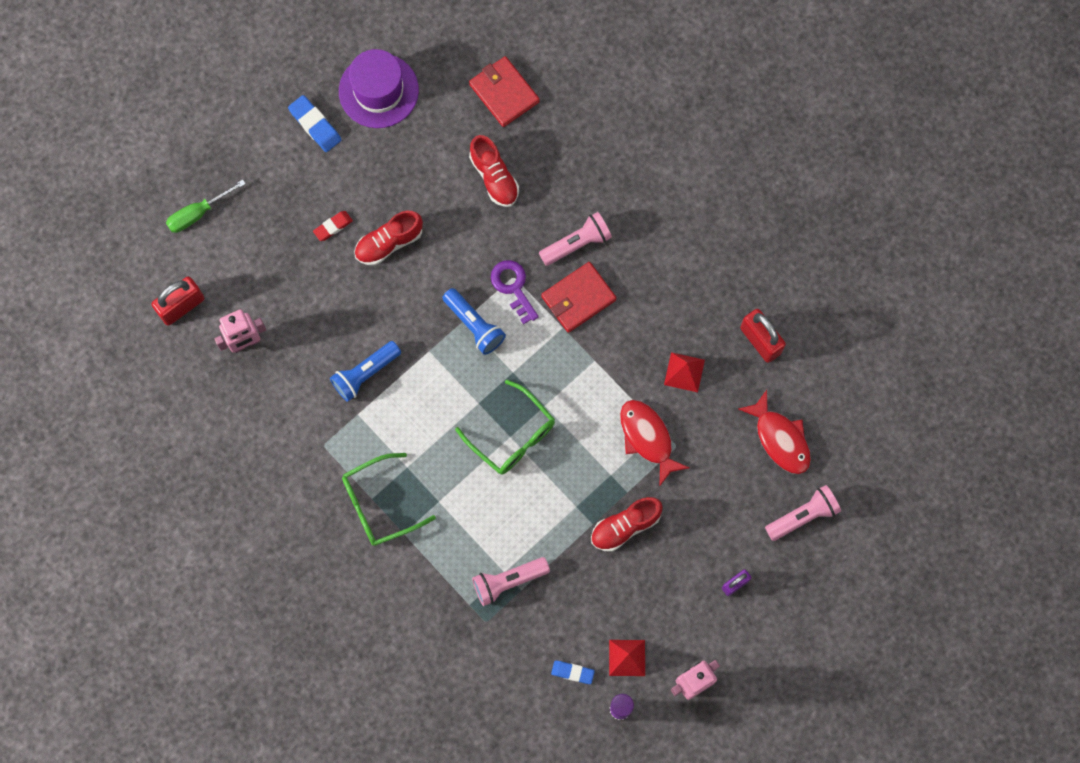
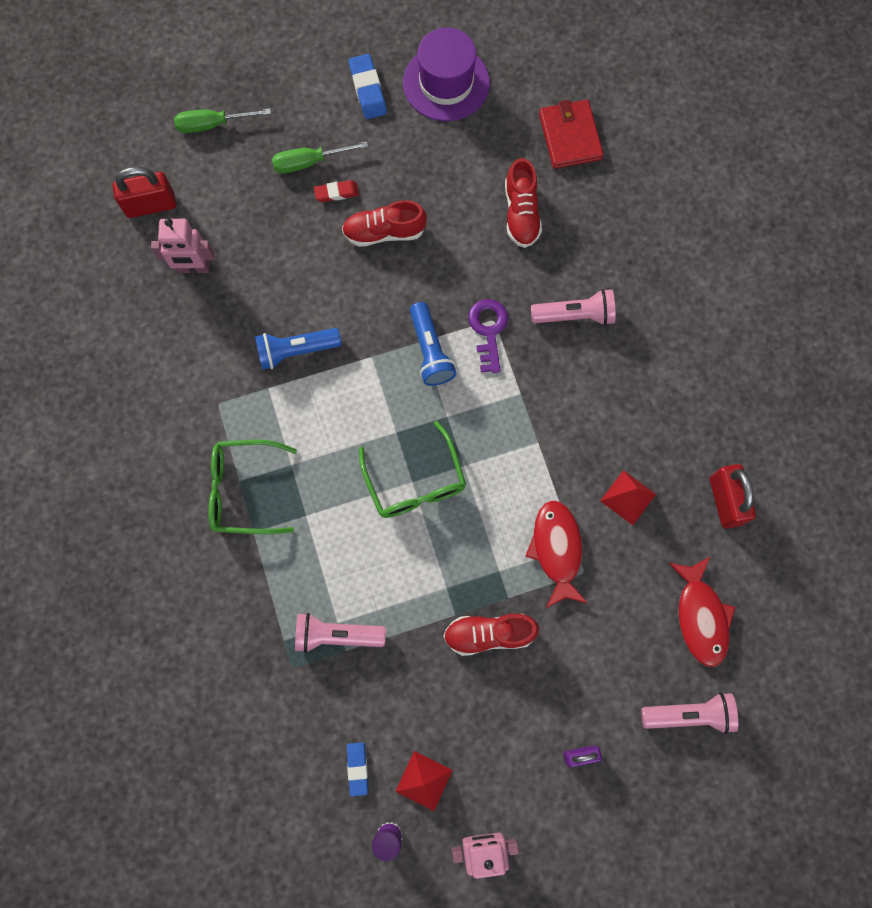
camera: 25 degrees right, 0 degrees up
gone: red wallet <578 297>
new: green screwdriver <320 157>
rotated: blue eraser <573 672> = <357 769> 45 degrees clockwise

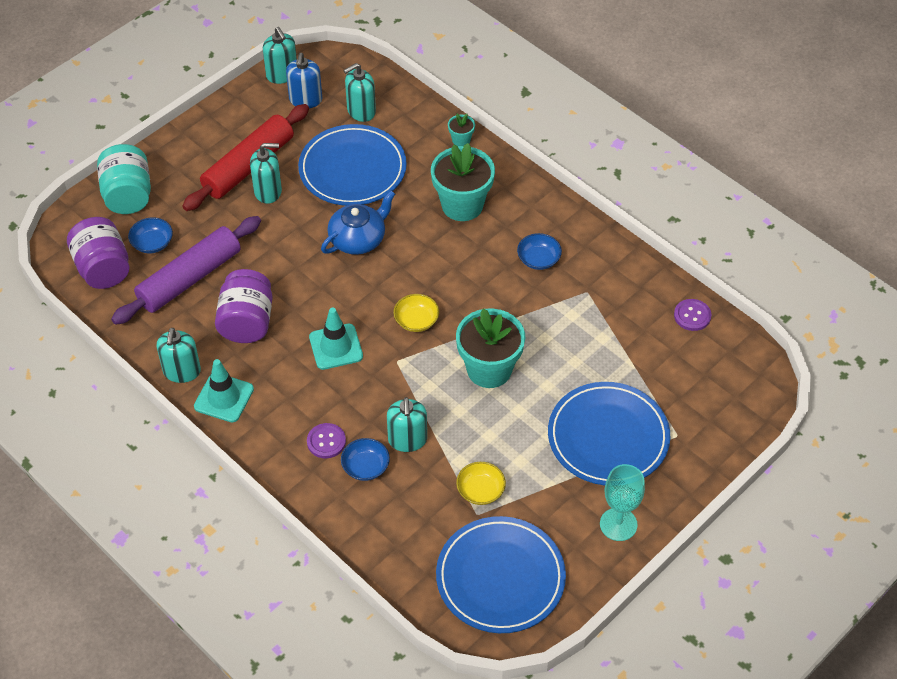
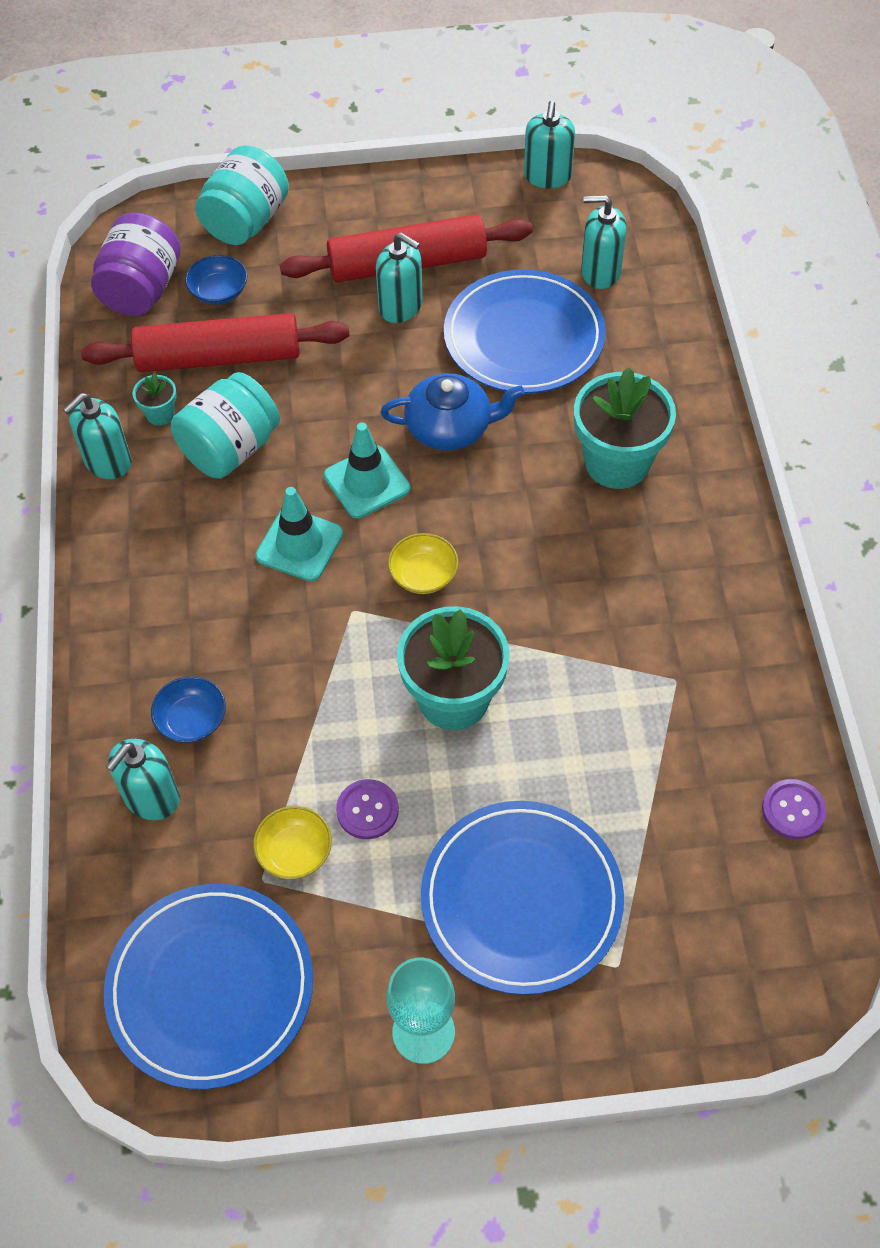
camera: 40 degrees right, 5 degrees up
gone: blue soap dispenser <304 80>; blue bowl <539 251>
shifted: turquoise traffic cone <224 390> to <367 470>; purple button <326 440> to <367 809>; turquoise soap dispenser <407 424> to <143 779>; turquoise flower pot <461 130> to <155 399>
repainted: purple rolling pin <186 270> to red rolling pin <215 342>; purple jar <244 306> to turquoise jar <225 425>

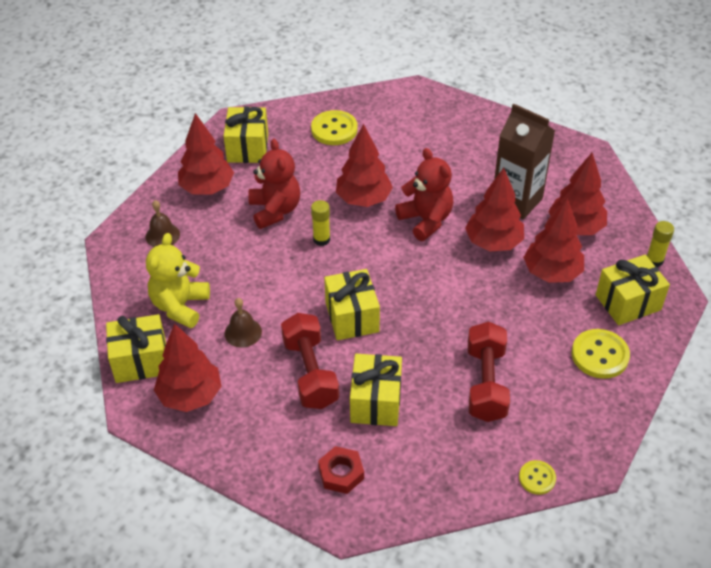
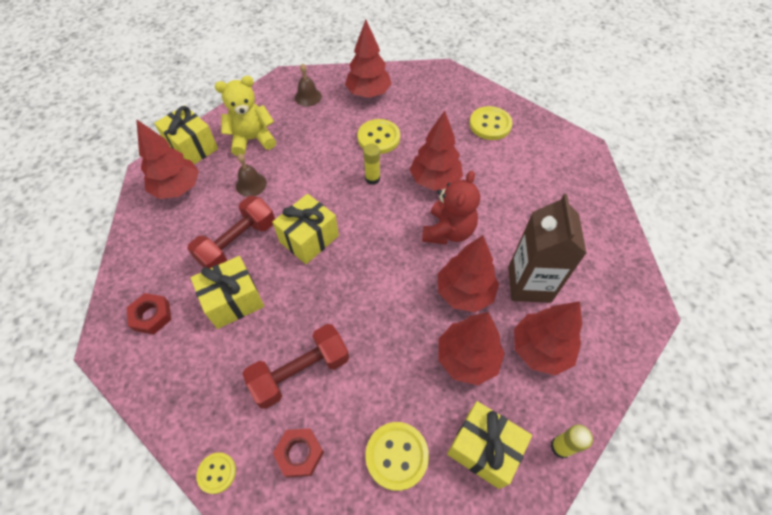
camera: 55 degrees right, 10 degrees up
gone: yellow gift <246 135>
new: red nut <298 453>
swapped: red teddy bear <274 184> to yellow button <378 136>

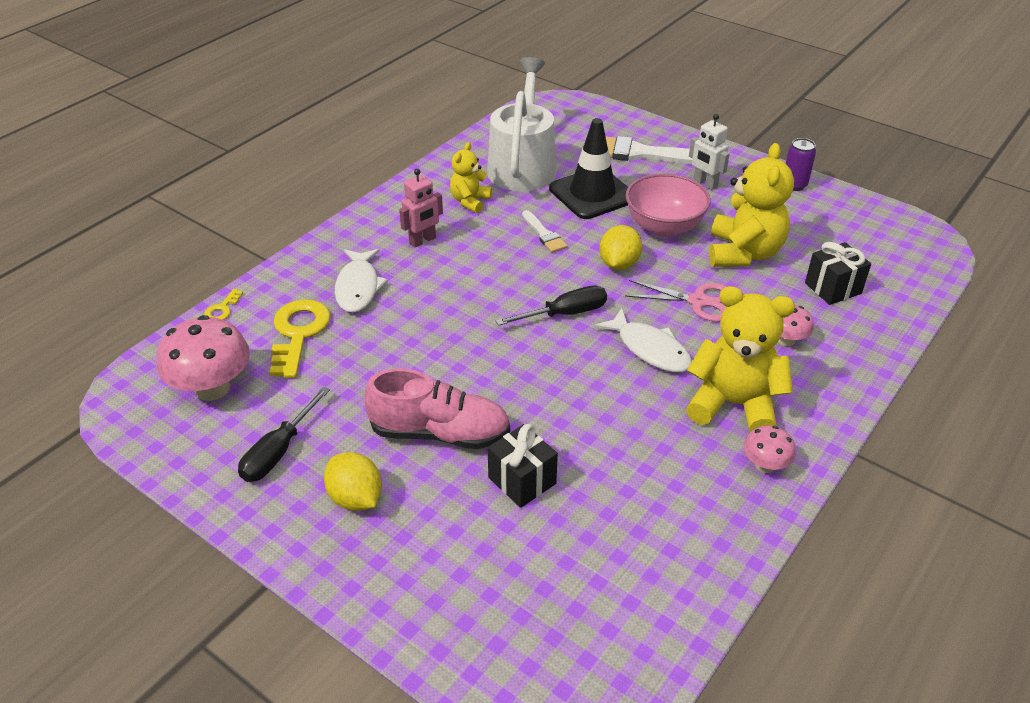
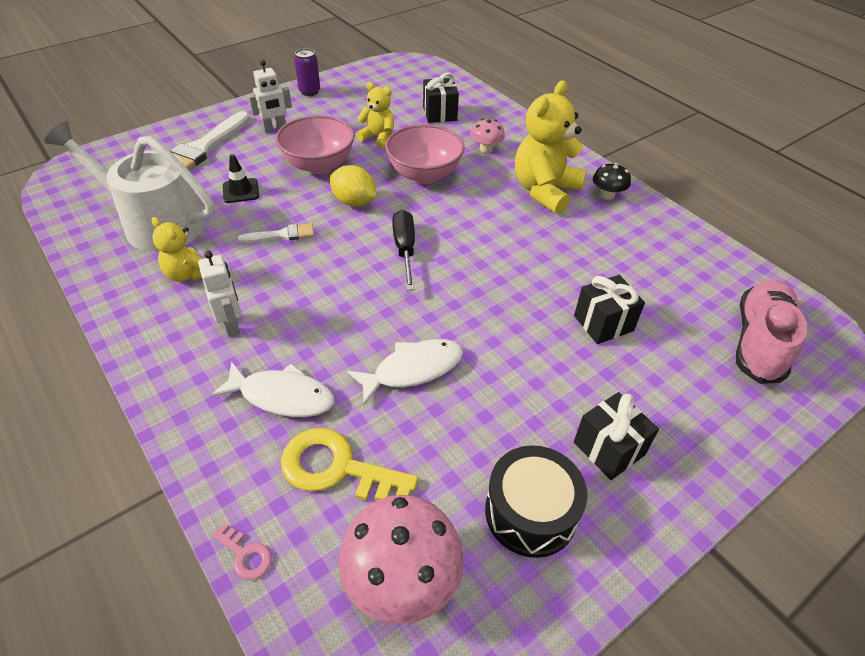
camera: 75 degrees left, 5 degrees up
shifted: pink shoe <437 409> to <772 331>; white fish <643 340> to <405 372>
swapped: black screwdriver <284 434> to black drum <536 501>; yellow lemon <353 481> to black gift <616 436>; pink scissors <676 301> to pink bowl <424 154>
repainted: yellow key <223 304> to pink key <242 551>; pink robot <421 207> to white robot <219 294>; pink mushroom <769 449> to black mushroom <612 181>
scaled: black traffic cone <588 168> = <241 178> x0.50; yellow teddy bear <751 205> = <375 115> x0.56

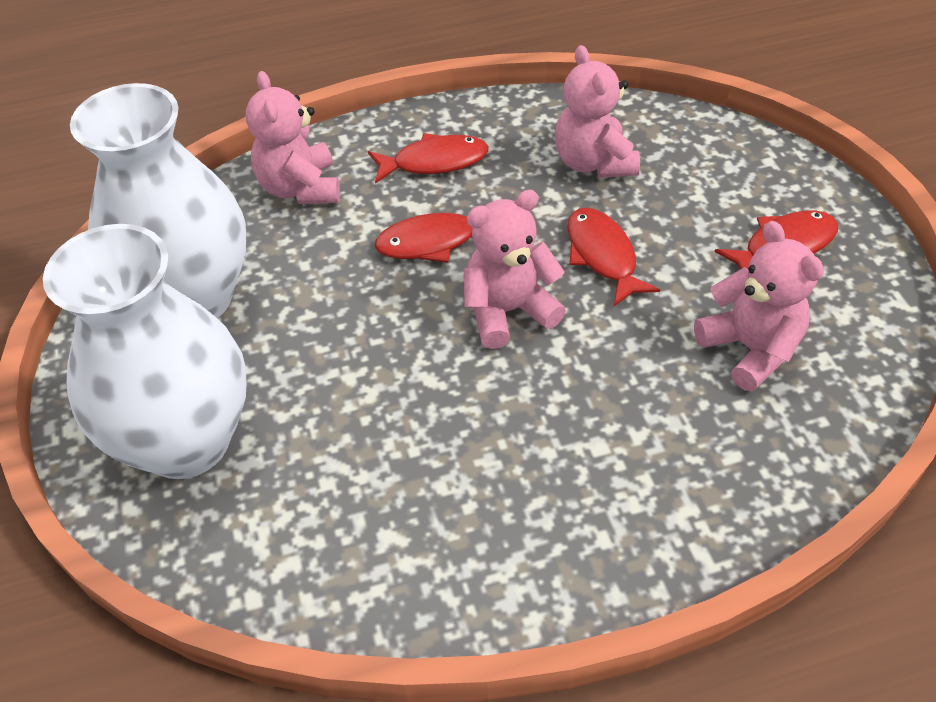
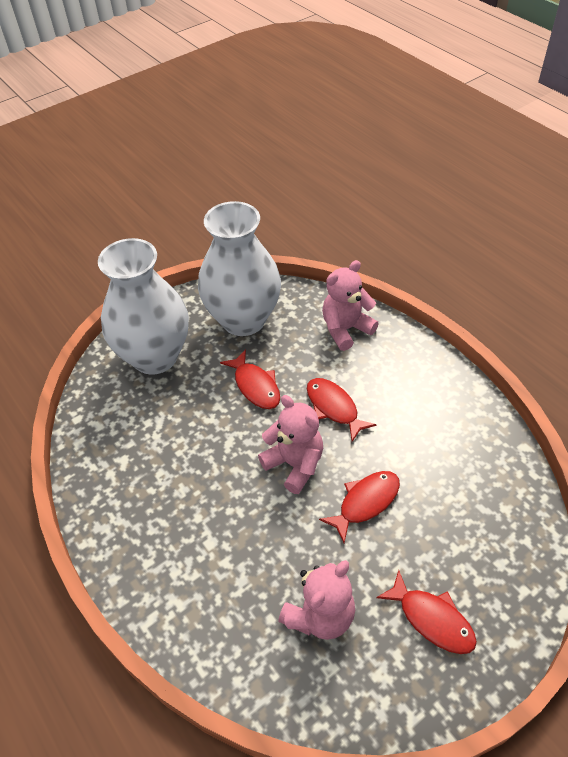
camera: 70 degrees right, 0 degrees up
gone: pink teddy bear <597 111>
shifted: red fish <428 158> to <250 379>

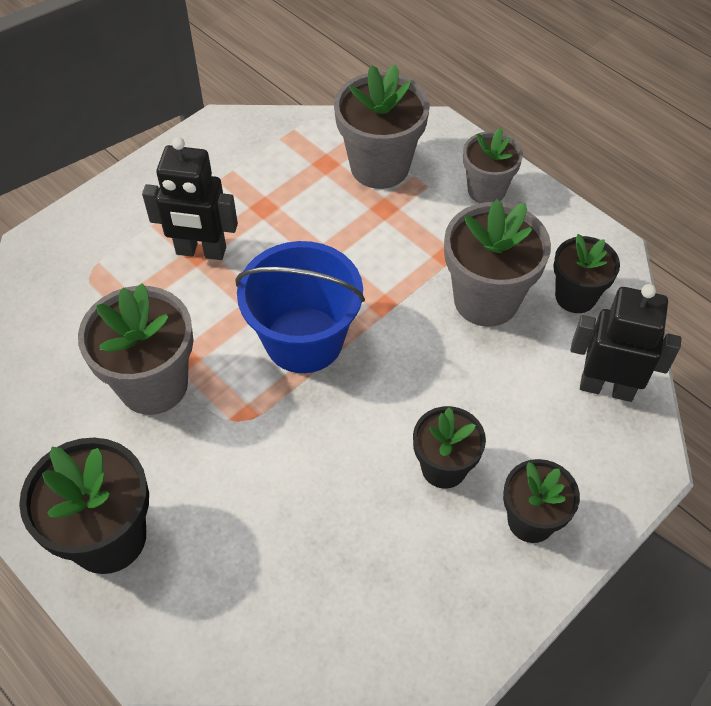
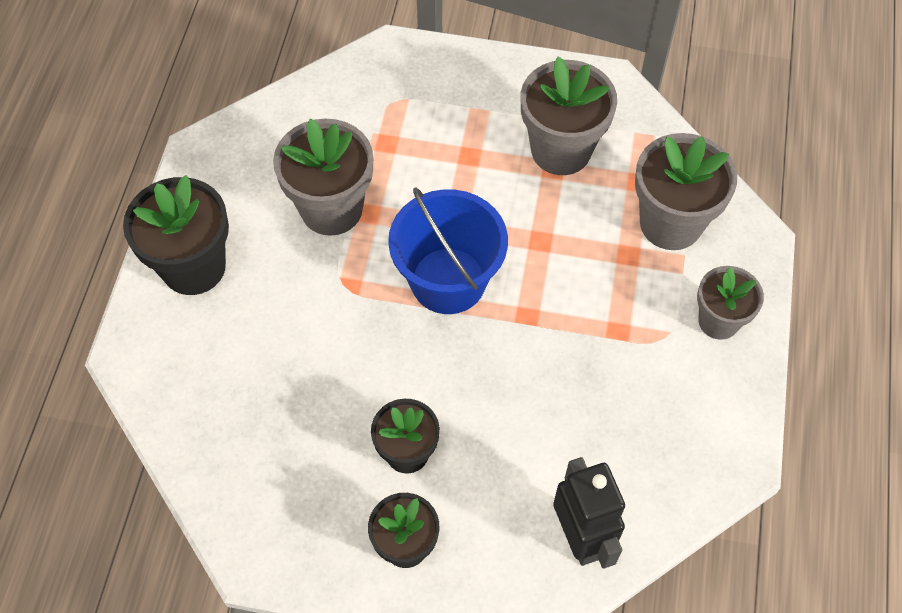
camera: 55 degrees right, 5 degrees up
gone: black robot <190 198>; black flower pot <586 273>
shifted: grey flower pot <497 263> to <569 116>

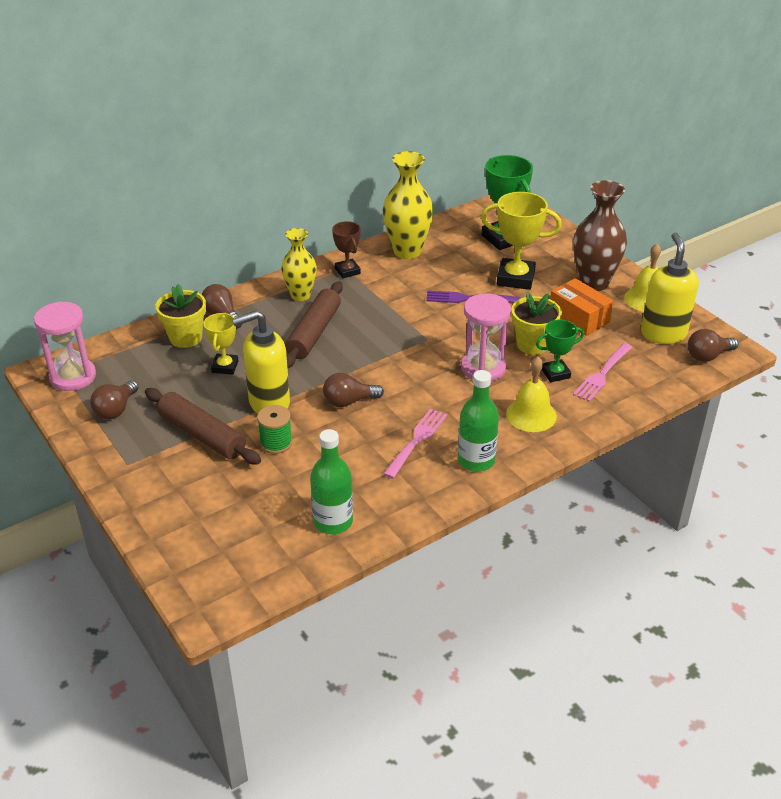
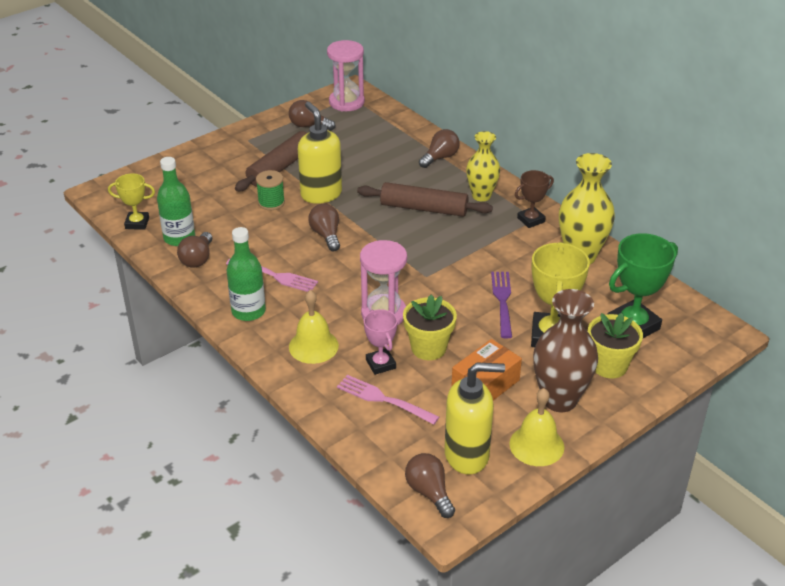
camera: 85 degrees right, 0 degrees up
new: brown light bulb <194 250>
shifted: yellow flower pot <181 316> to <615 345>; yellow trophy <221 344> to <131 201>
repainted: green trophy <560 351> to pink trophy <381 342>

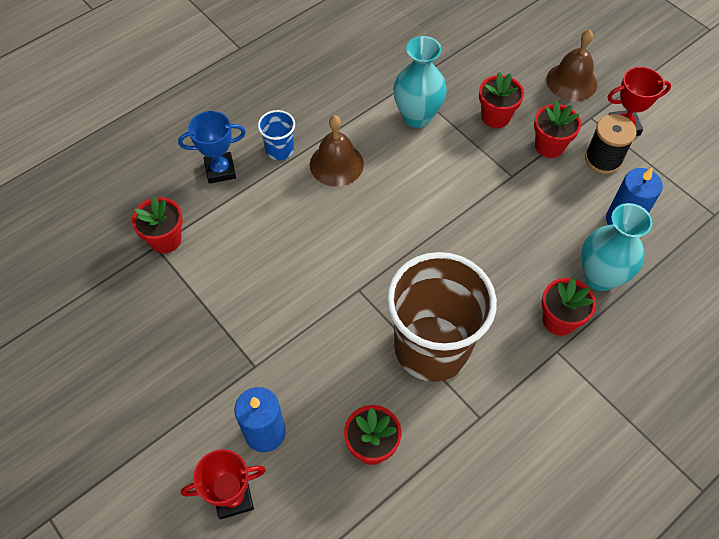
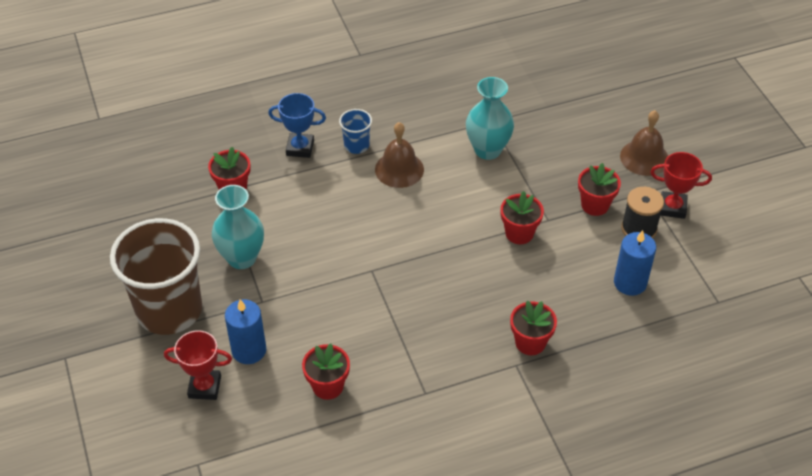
camera: 20 degrees right, 10 degrees down
shifted: brown cup <442 317> to <156 276>; red flower pot <501 100> to <522 217>; turquoise vase <617 247> to <238 227>

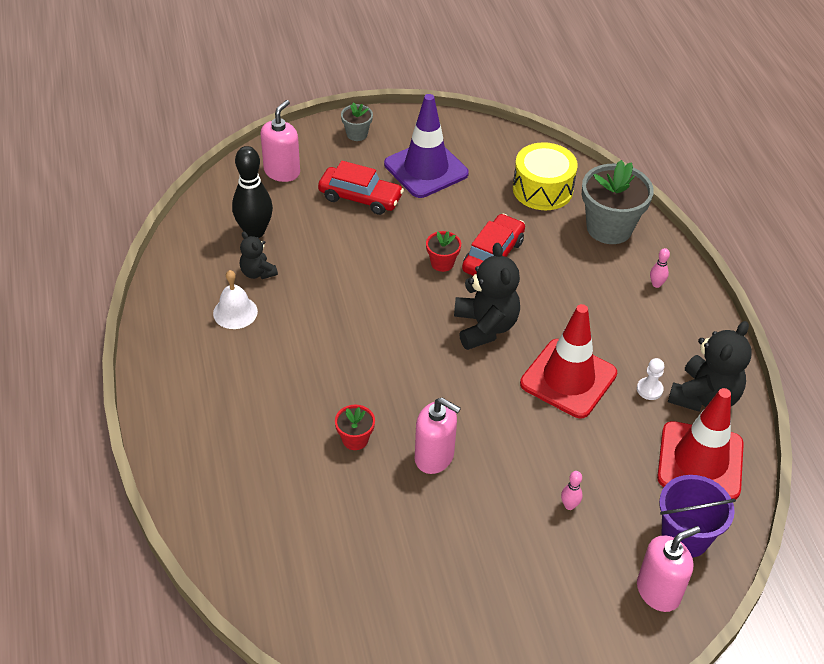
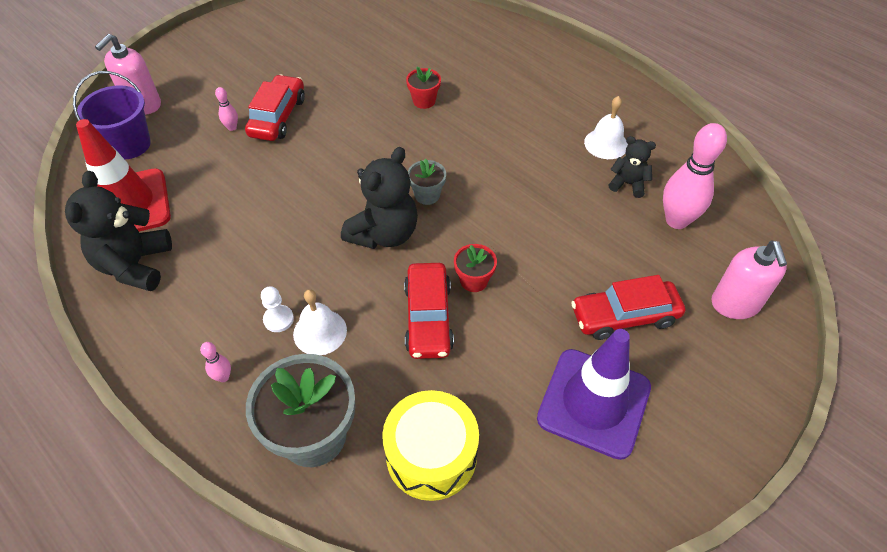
camera: 150 degrees right, 5 degrees up
gone: pink soap dispenser <438 436>; red traffic cone <568 361>
new: red car <275 108>; white bell <320 322>
shifted: grey flower pot <357 121> to <427 182>; white pawn <650 379> to <277 309>
repainted: black bowling pin <252 192> to pink bowling pin <695 176>
rotated: black teddy bear <487 296> = <379 198> 105 degrees counterclockwise

